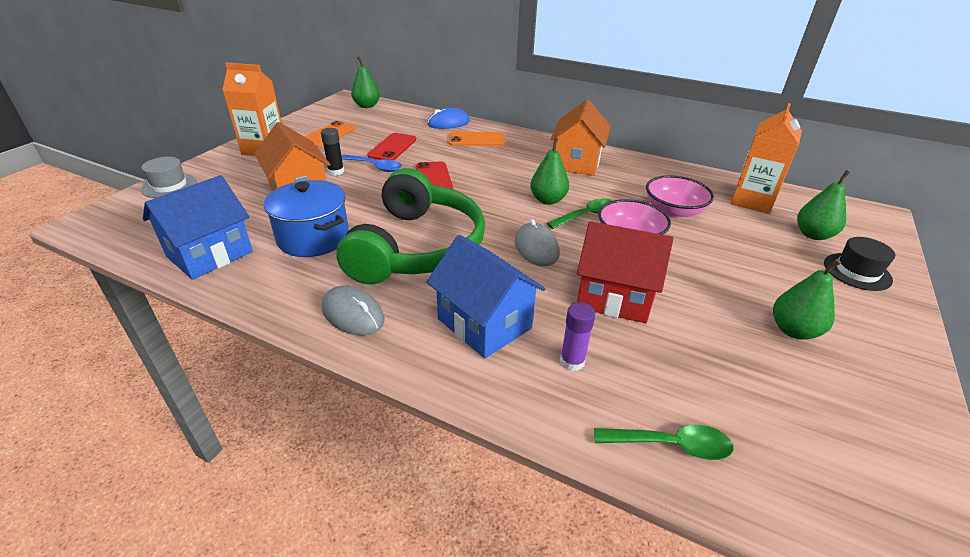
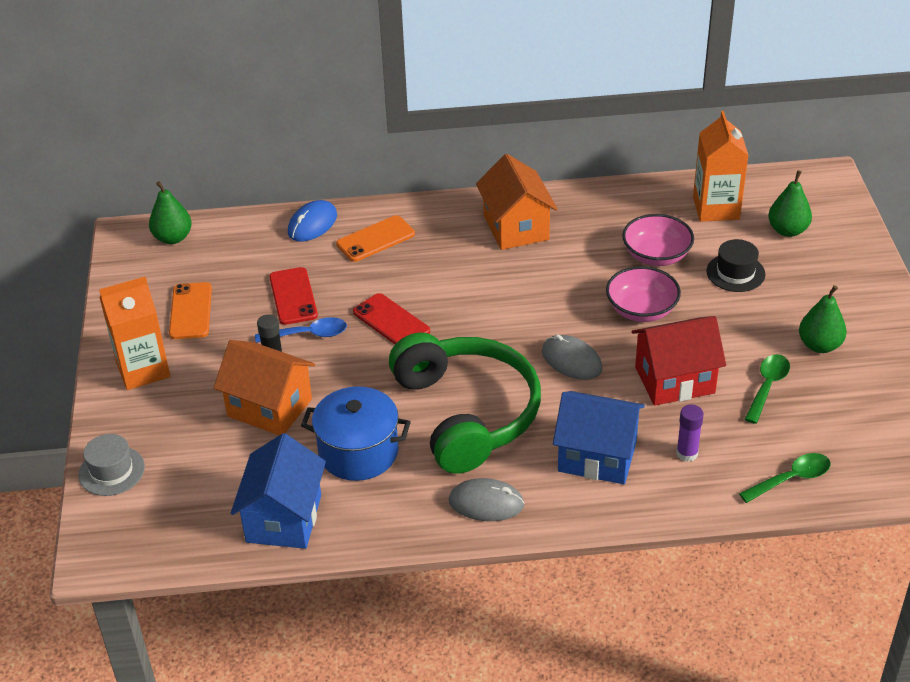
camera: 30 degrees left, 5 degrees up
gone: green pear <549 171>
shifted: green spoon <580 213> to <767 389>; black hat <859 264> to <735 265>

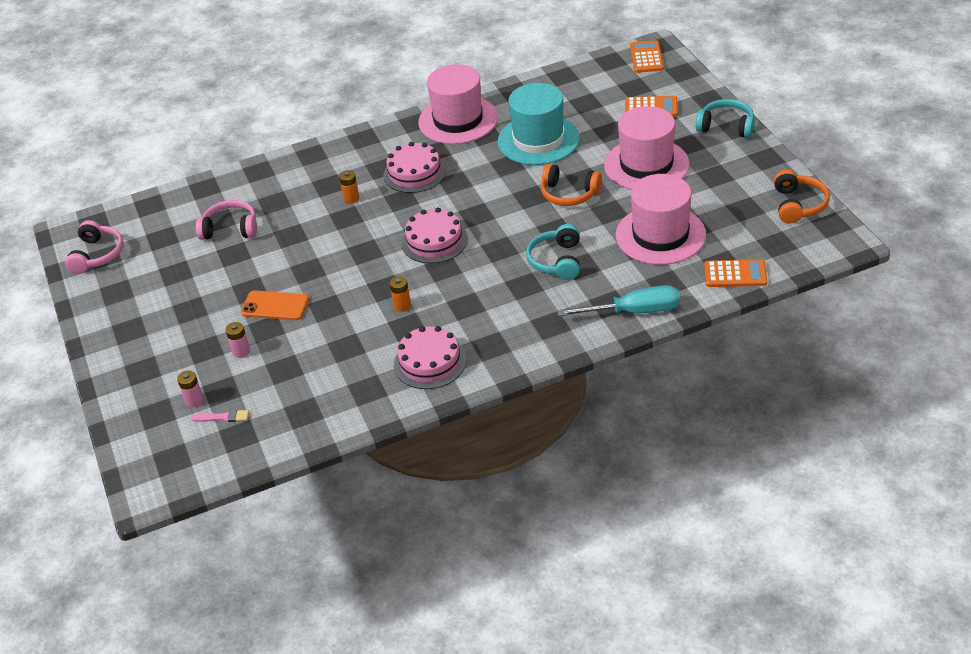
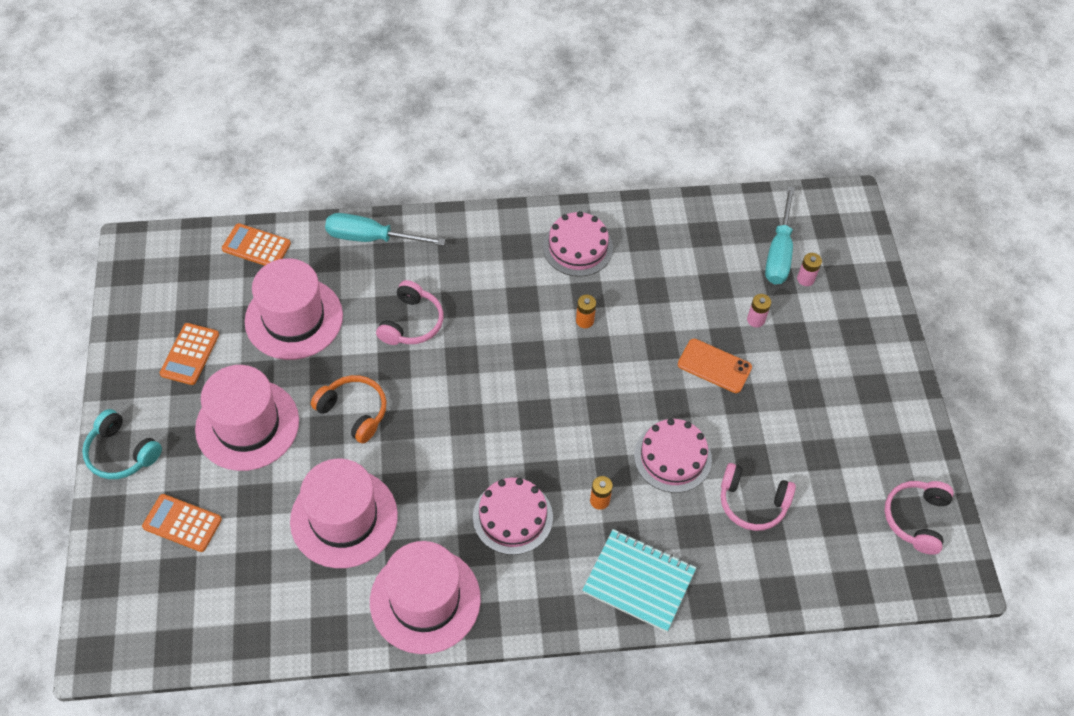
camera: 170 degrees left, 15 degrees up
gone: orange headphones <802 197>
new: turquoise notebook <639 580>
shifted: pink cake <435 235> to <673 455>; orange calculator <647 56> to <189 354>
swapped: pink brush <220 416> to turquoise screwdriver <780 235>
repainted: turquoise hat <539 124> to pink hat <344 513>; turquoise headphones <553 252> to pink headphones <409 312>

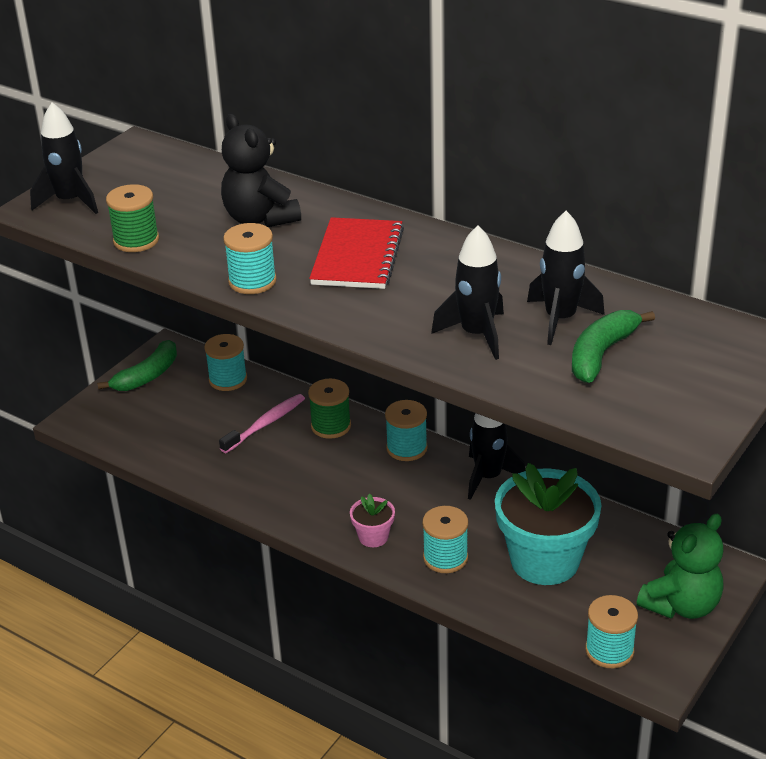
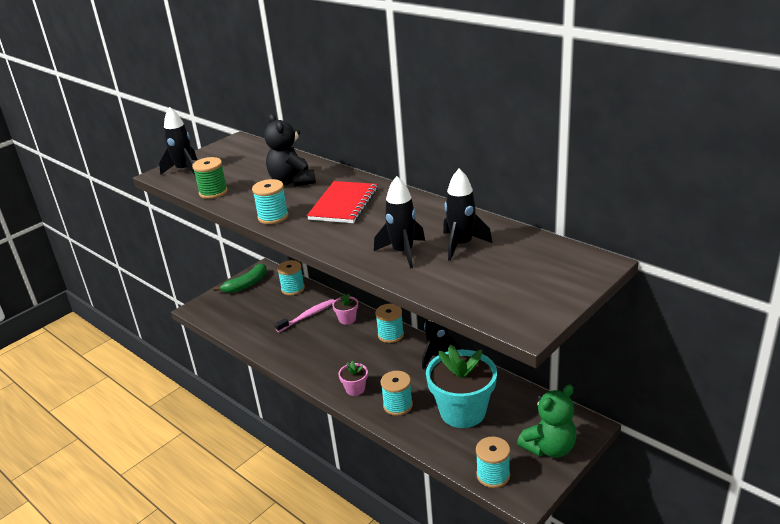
camera: 10 degrees right, 5 degrees down
gone: green banana <613 346>
swapped: green spool <329 409> to pink flower pot <345 309>

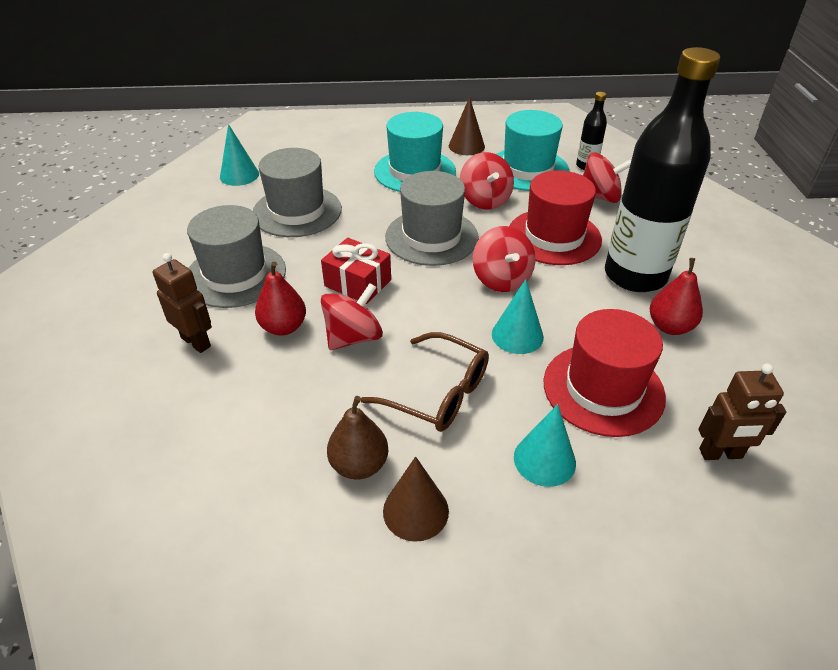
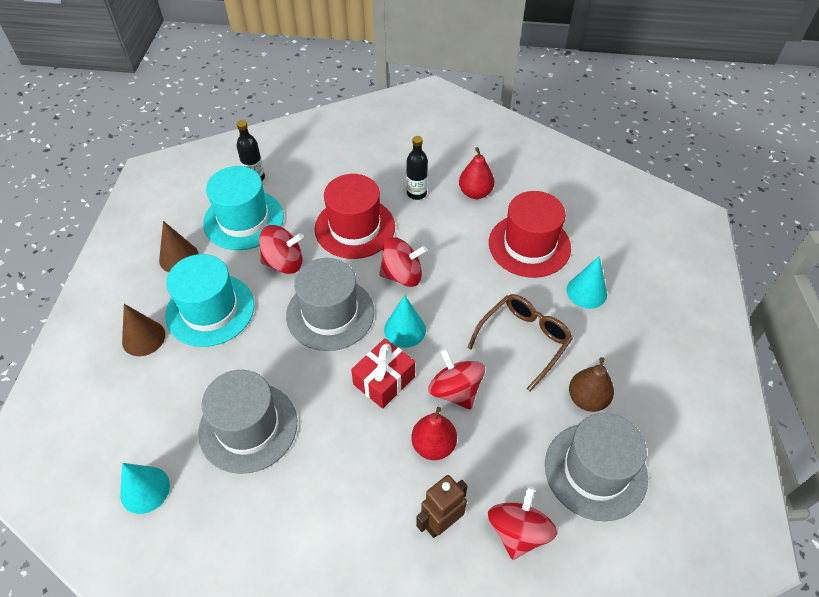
camera: 80 degrees left, 10 degrees up
gone: brown robot <742 411>
shifted: grey hat <236 256> to <596 467>; brown cone <416 499> to <143 330>; turquoise cone <518 316> to <405 321>; red spinning top <607 177> to <522 523>
scaled: black bottle <662 169> = <417 168> x0.42

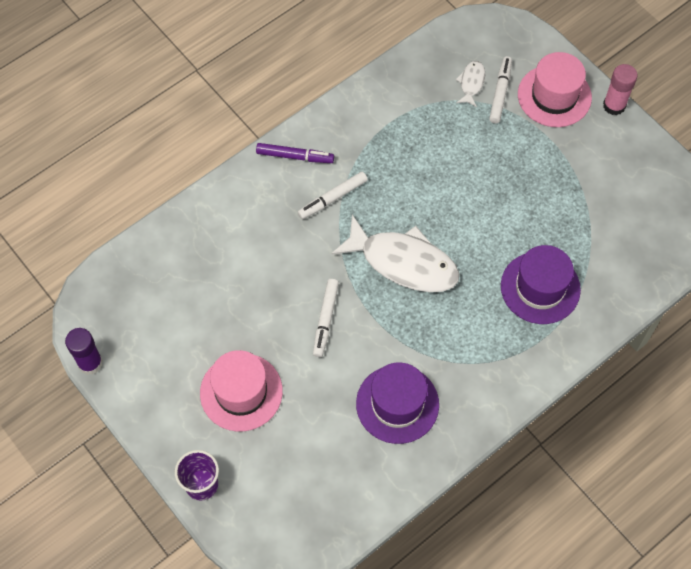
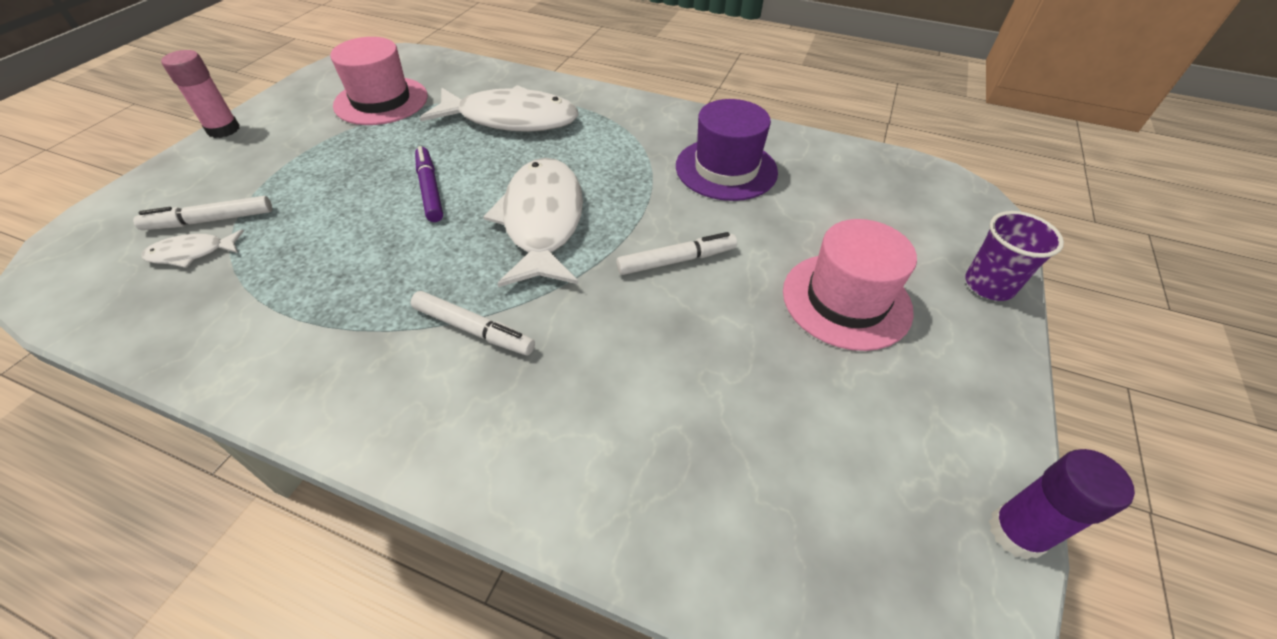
camera: 120 degrees left, 15 degrees down
shifted: purple marker <295 153> to <429 184>; pink hat <555 89> to <379 81>
swapped: purple hat <541 284> to white fish <499 108>

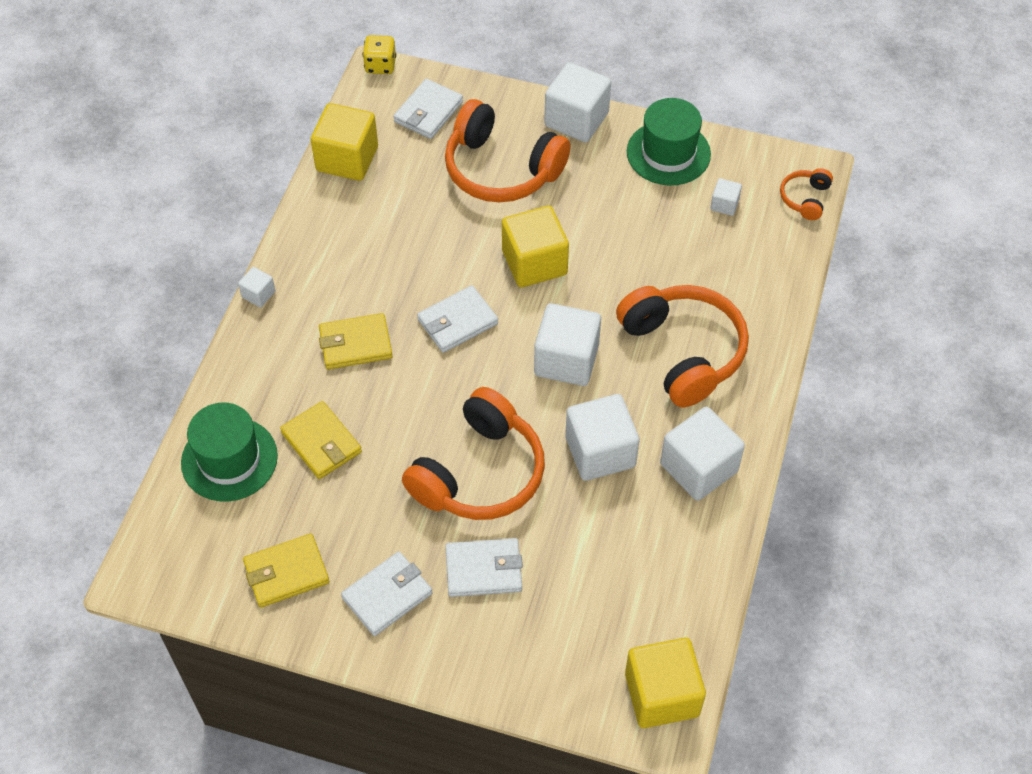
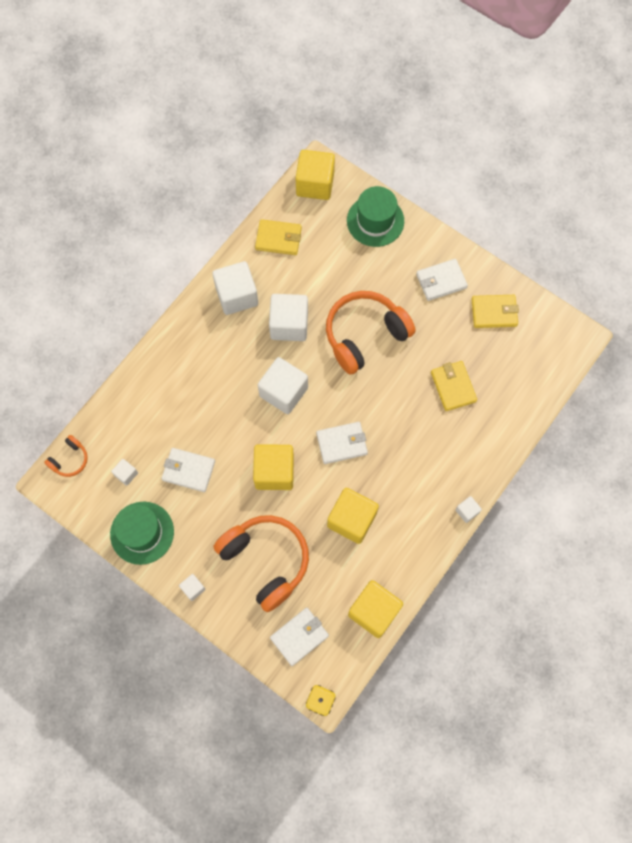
camera: 160 degrees left, 15 degrees up
gone: orange headphones <682 346>
new: yellow cube <353 516>
shifted: green hat <229 452> to <375 216>; yellow wallet <356 341> to <278 237>; white wallet <484 567> to <188 470>
scaled: white cube <577 102> = <192 587> x0.47

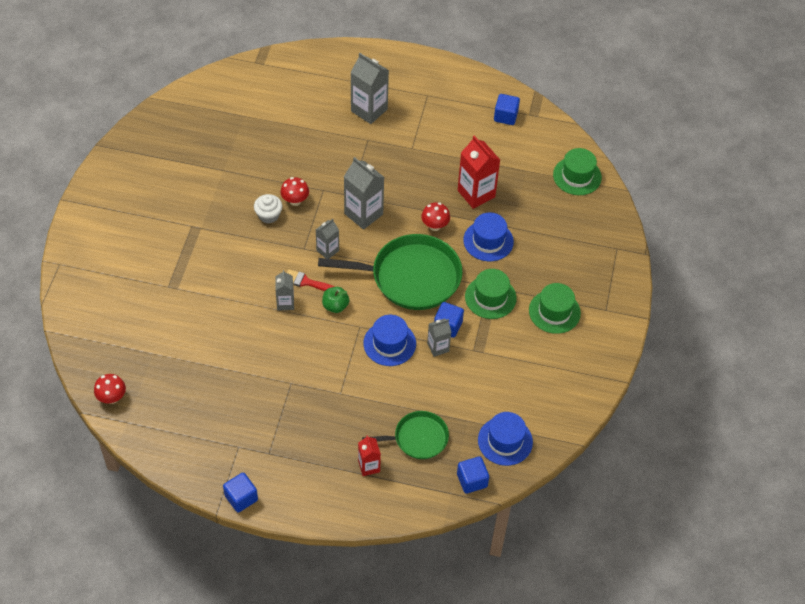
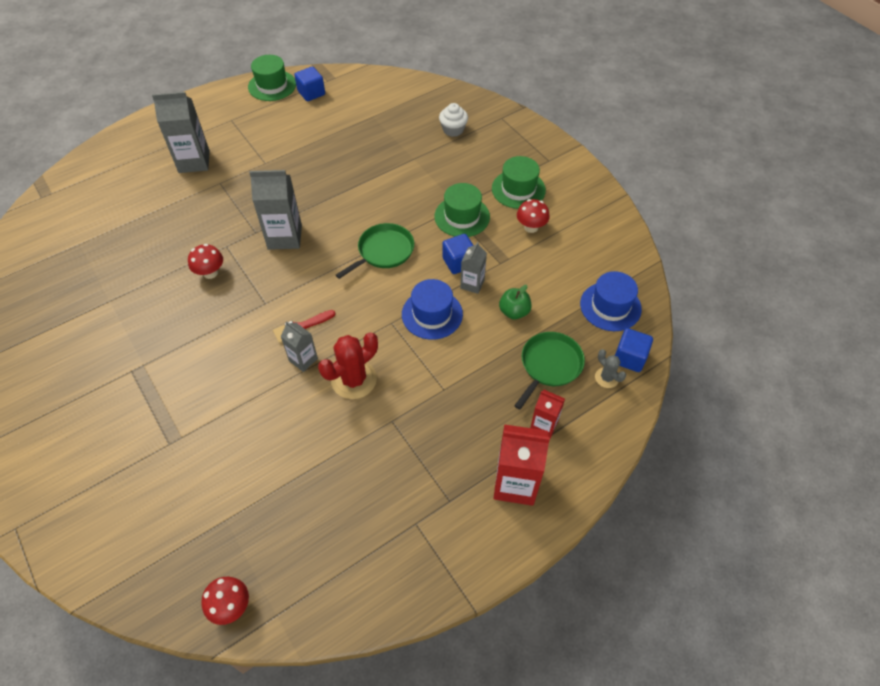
camera: 45 degrees left, 0 degrees up
gone: blue cube <240 492>; grey carton <327 239>; blue hat <488 236>
new: red cactus <348 365>; grey cactus <610 368>
shifted: white cupcake <268 209> to <453 120>; green apple <335 300> to <515 302>; red mushroom <435 216> to <533 216>; red carton <479 172> to <521 465>; green hat <577 171> to <272 78>
scaled: green pan <390 272> = <375 251> x0.56

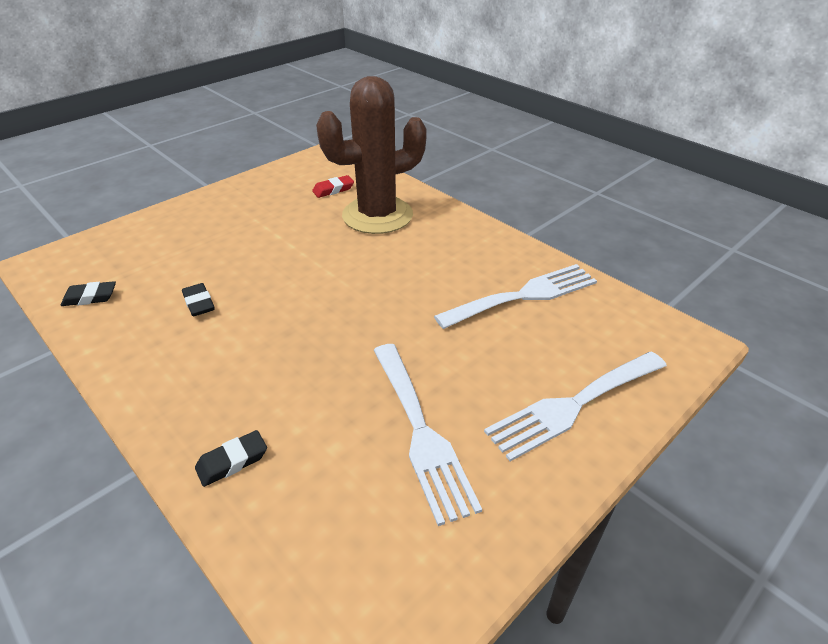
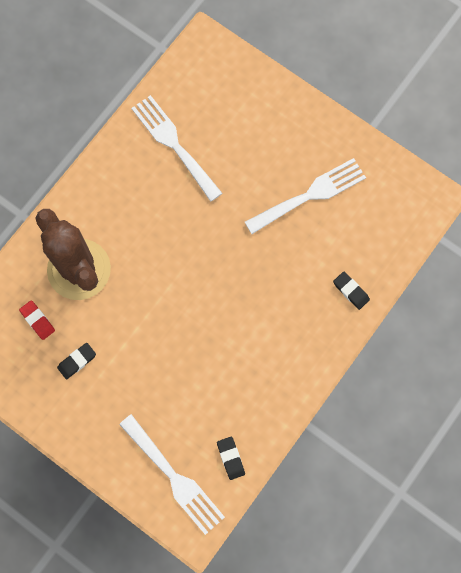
camera: 100 degrees left, 35 degrees up
shifted: black eraser <198 299> to <76 361>; white fork <575 406> to <172 474>

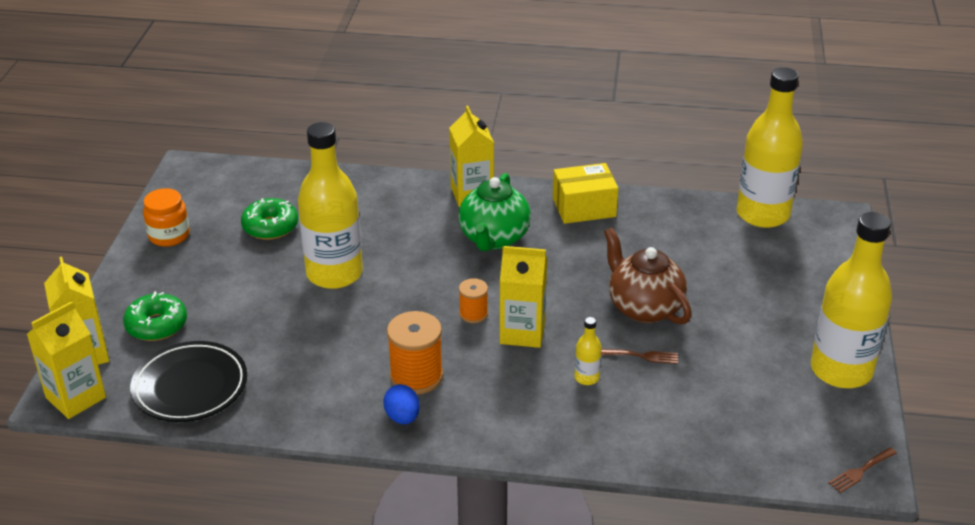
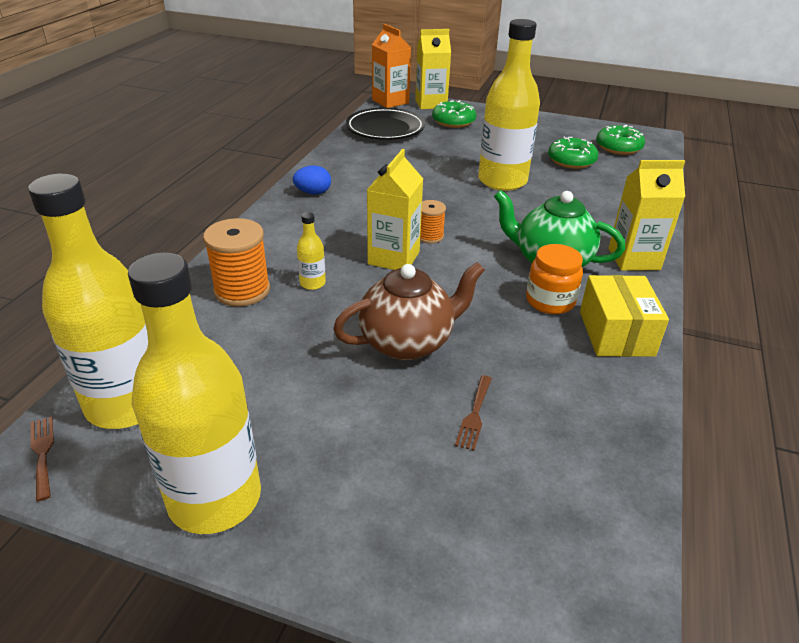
camera: 100 degrees right, 0 degrees up
new: green donut <620 140>
shifted: orange jar <166 217> to <554 279>; orange spool <415 353> to <236 262>; brown fork <639 356> to <473 413>; yellow bottle <769 147> to <88 301>
repainted: yellow carton <66 360> to orange carton <391 66>

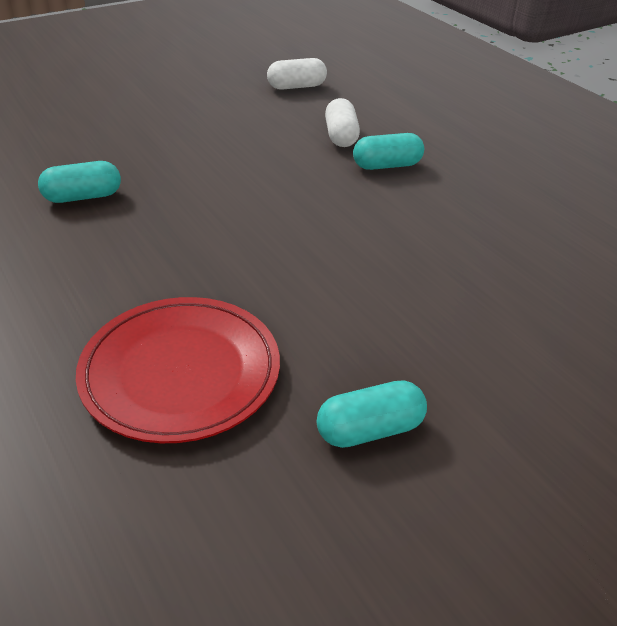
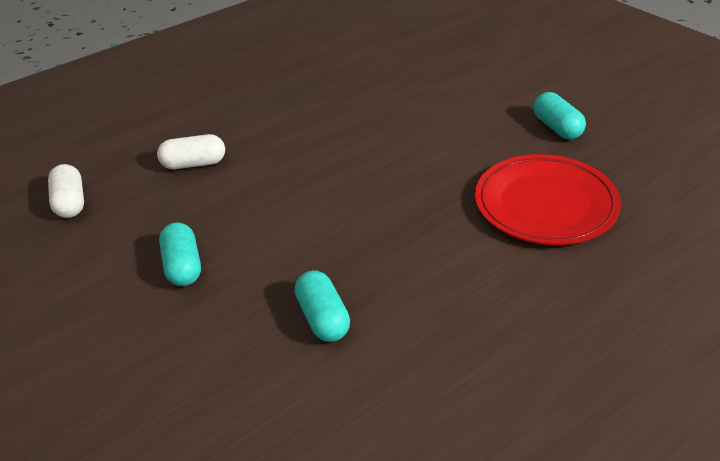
camera: 90 degrees left, 0 degrees up
shifted: turquoise capsule <388 151> to <180 254>

